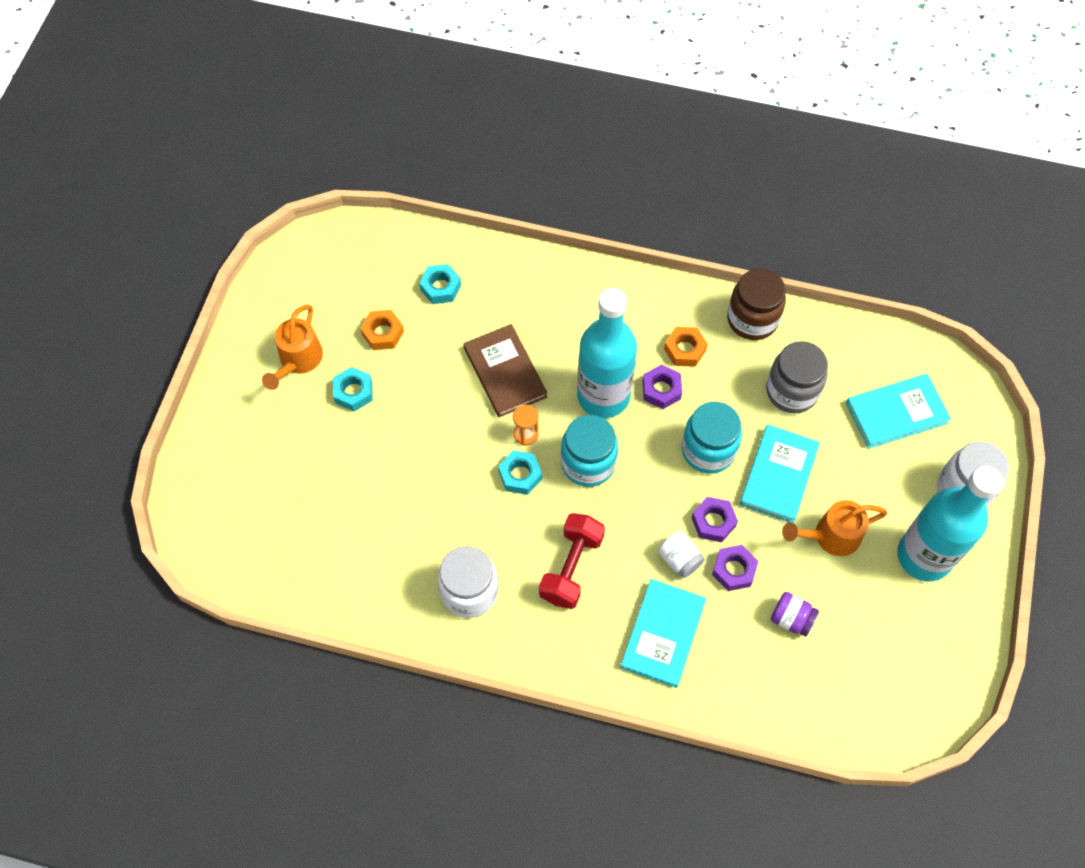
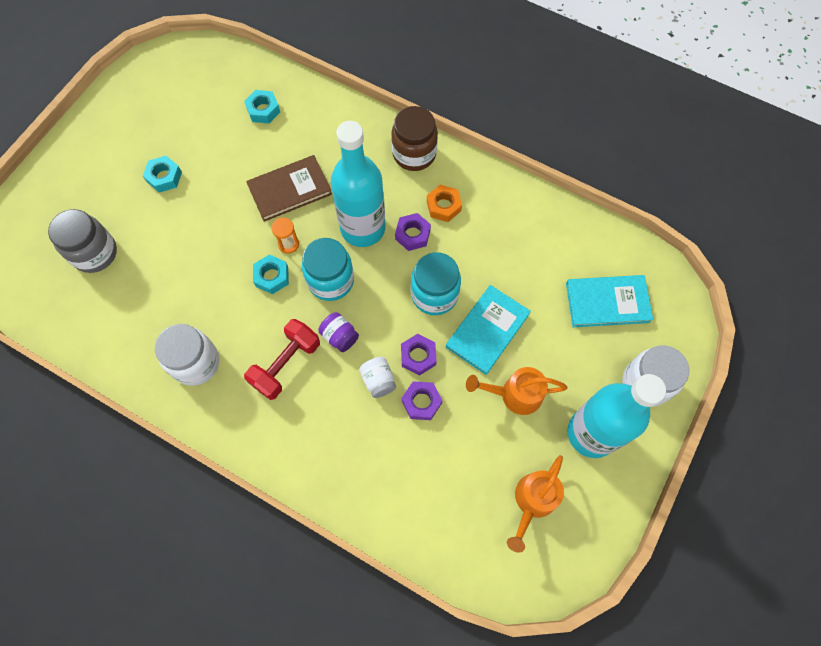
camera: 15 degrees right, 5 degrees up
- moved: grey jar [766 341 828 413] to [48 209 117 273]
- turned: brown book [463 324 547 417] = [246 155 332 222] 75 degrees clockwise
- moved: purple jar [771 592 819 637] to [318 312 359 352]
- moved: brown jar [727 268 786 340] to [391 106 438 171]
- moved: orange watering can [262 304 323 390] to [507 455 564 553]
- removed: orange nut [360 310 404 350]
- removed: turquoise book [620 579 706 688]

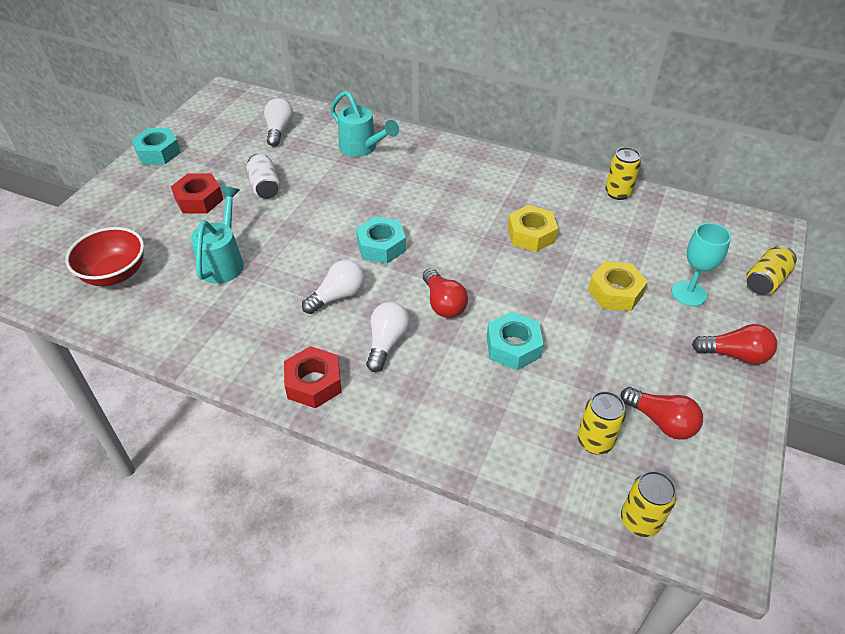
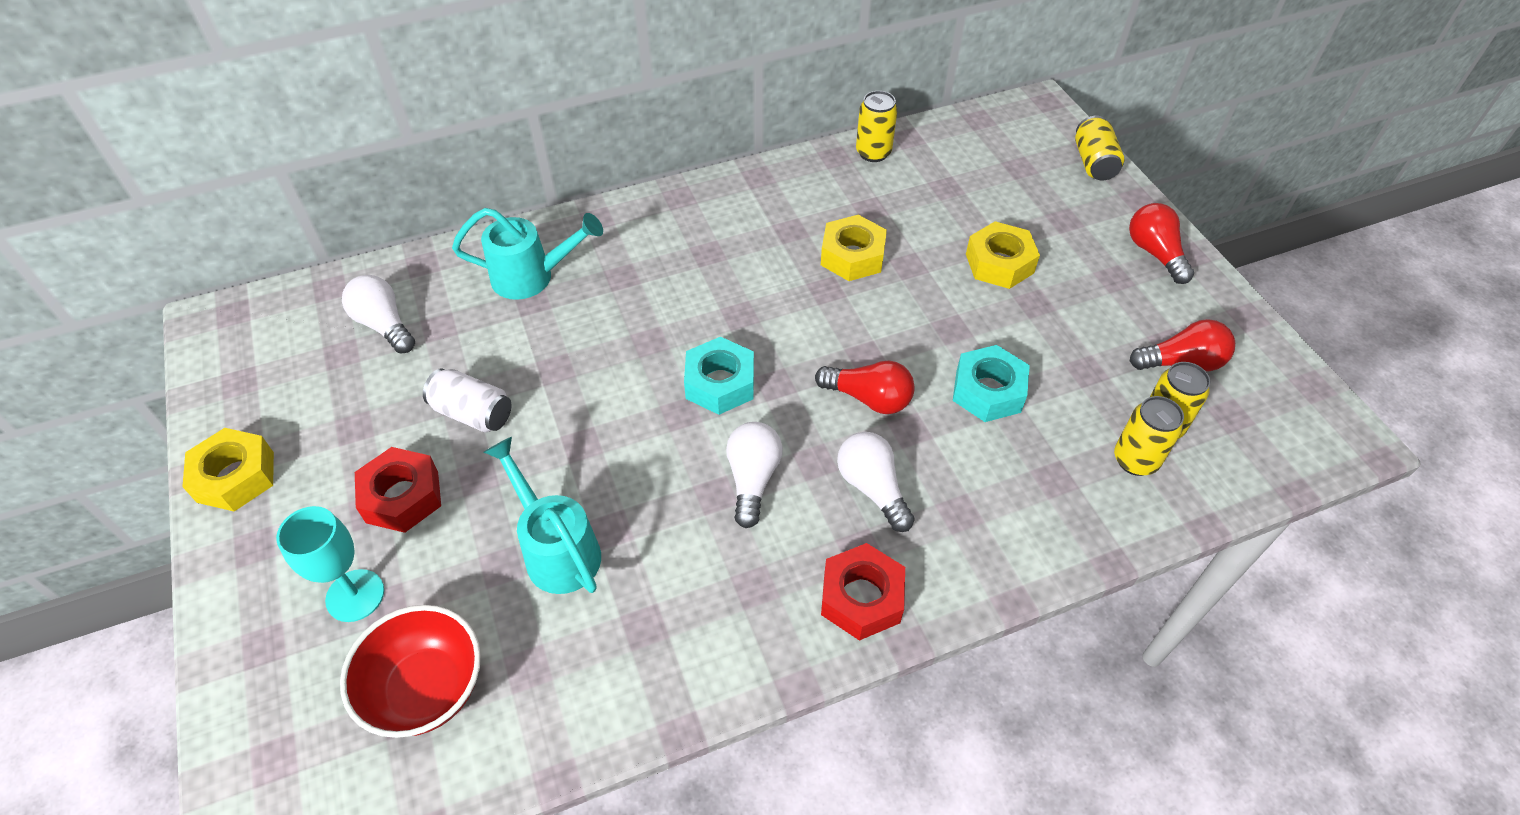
camera: 45 degrees left, 5 degrees up
- recoloured: turquoise nut [131 128 181 165] to yellow nut [182 428 274 512]
- moved: turquoise goblet [671 223 731 306] to [276 506 384 622]
- moved: yellow can [621 471 677 537] to [1114 396 1184 476]
- turned: red light bulb [692 324 777 365] = [1129 203 1194 284] 75 degrees counterclockwise

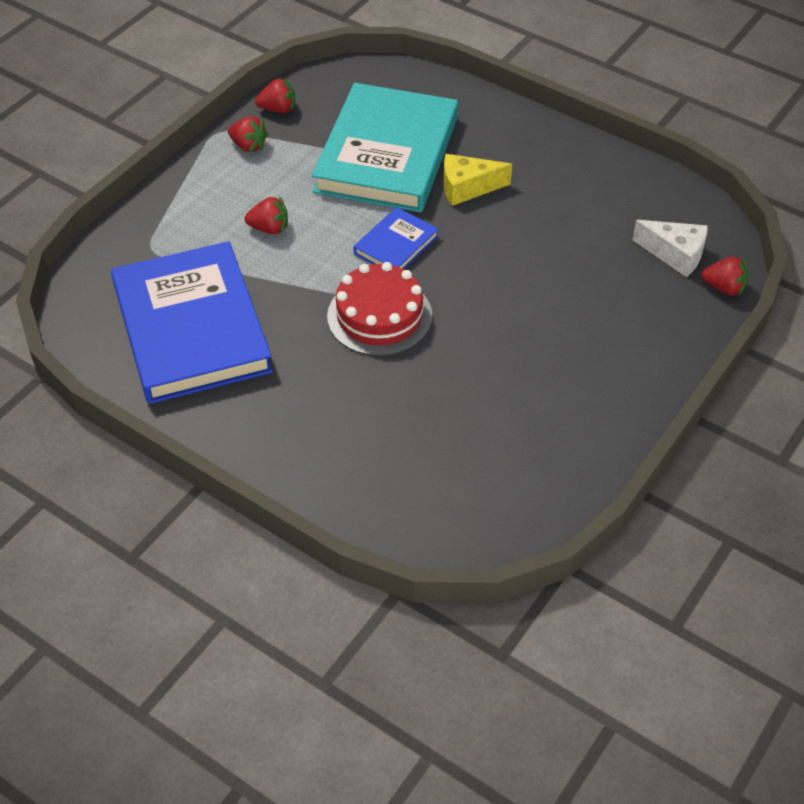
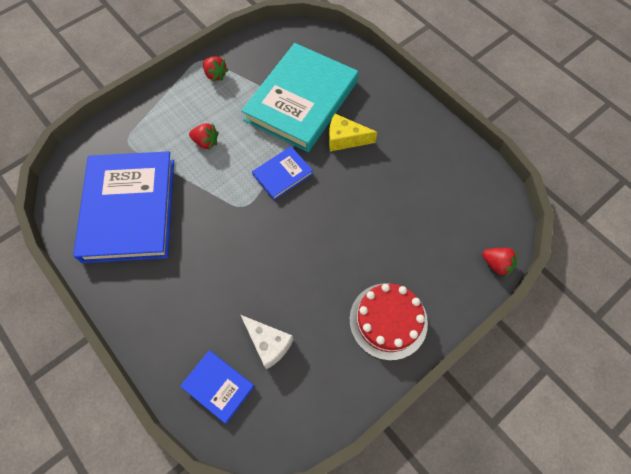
camera: 15 degrees right, 15 degrees up
- added: blue book [180 350 254 424]
- moved: white cheese [633 220 708 277] to [241 315 293 370]
- moved: red cake [327 262 432 356] to [349 283 428 360]
- removed: red strawberry [255 78 295 113]

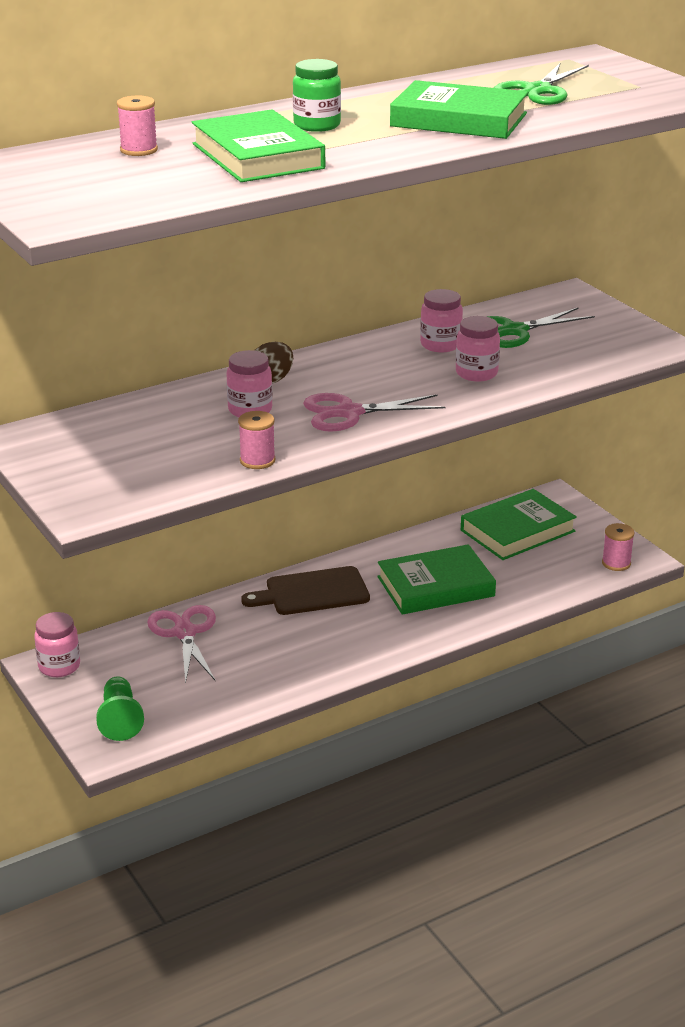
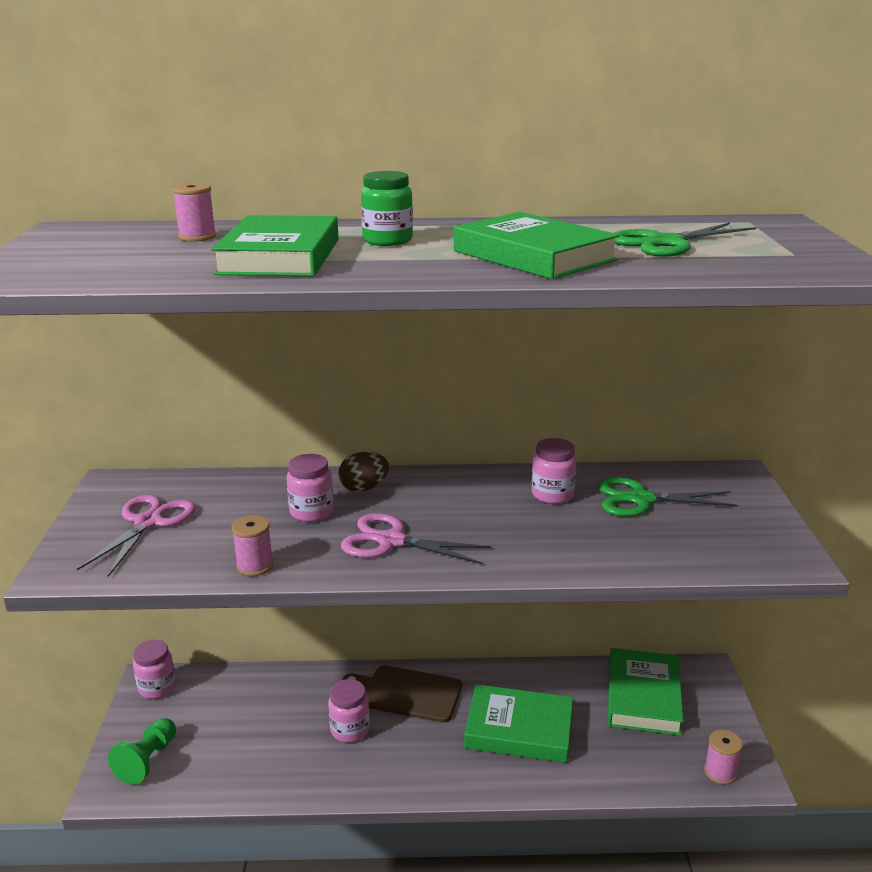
camera: 30 degrees right, 5 degrees down
- moved: pink scissors [147 605 216 684] to [77 495 196 577]
- moved: pink jar [456 316 500 381] to [328 679 370 743]
- turned: green book [461 489 577 560] = [608 648 684 736] 75 degrees counterclockwise

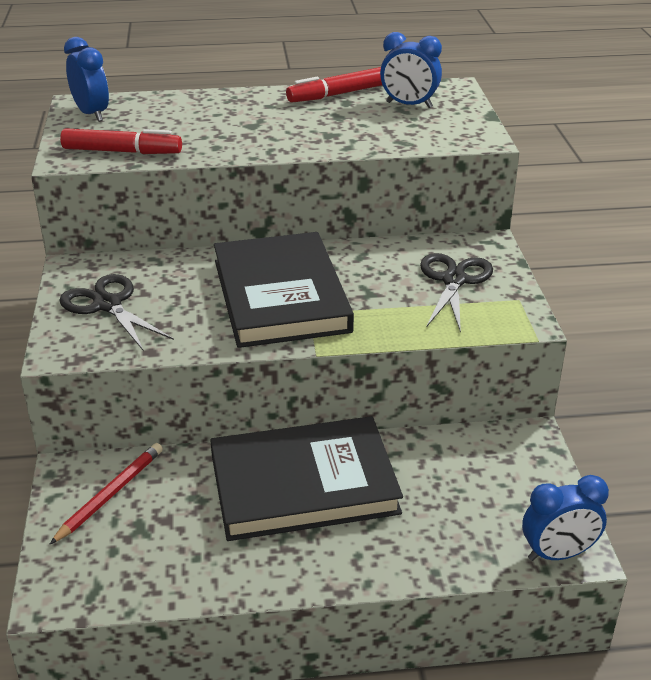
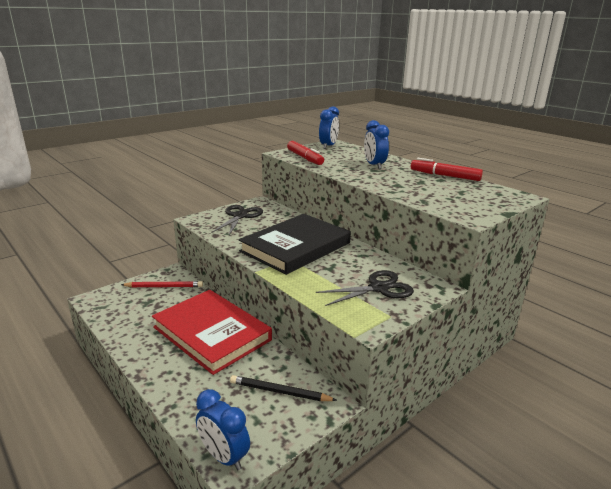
camera: 55 degrees right, 10 degrees down
- recoloured: black book [210 416 403 541] to red book [152 290 272 375]
- added: black pencil [230 375 337 401]
- moved: blue clock [380 32 442 108] to [364 120 389 169]

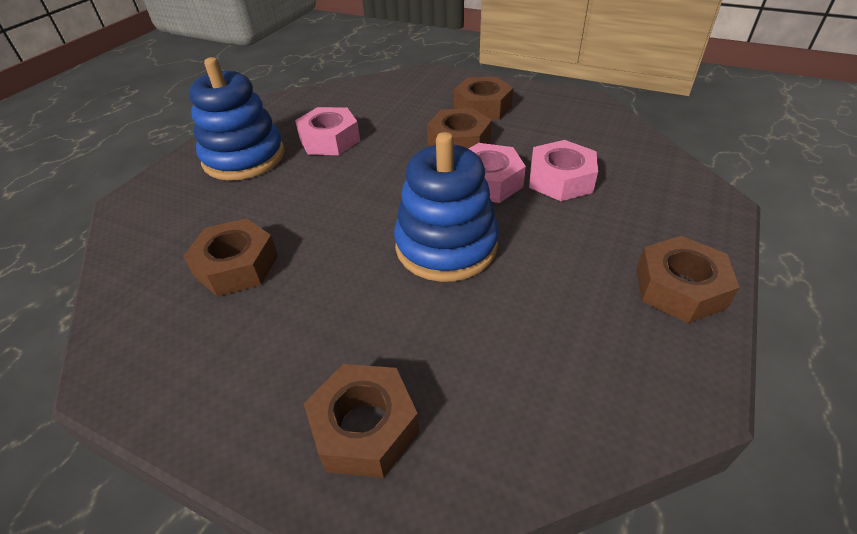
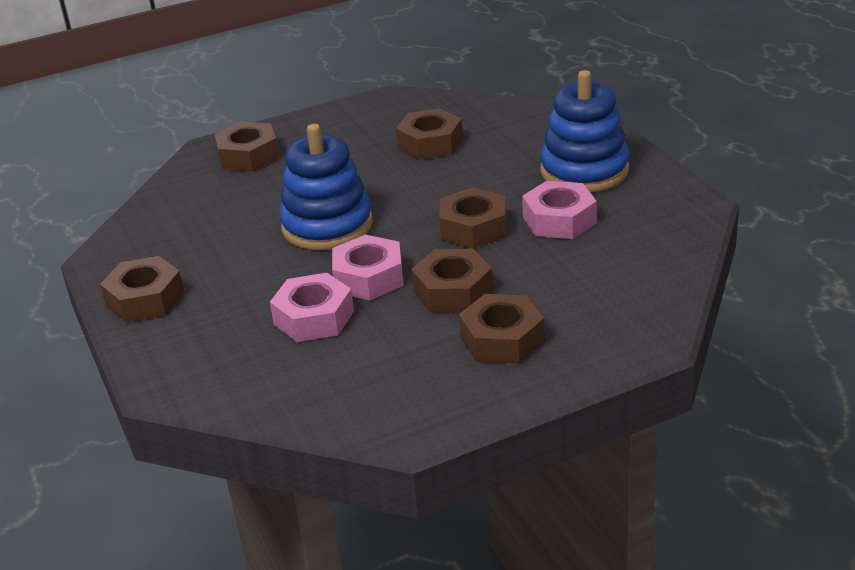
camera: 130 degrees right, 10 degrees down
- added: brown nut [439 187 506 249]

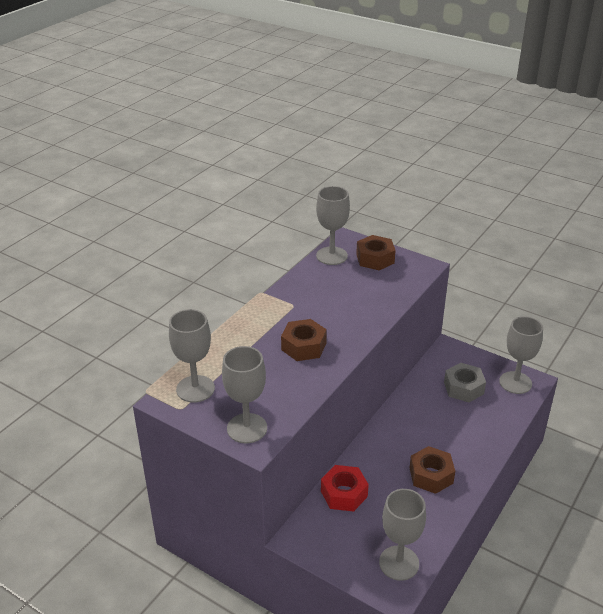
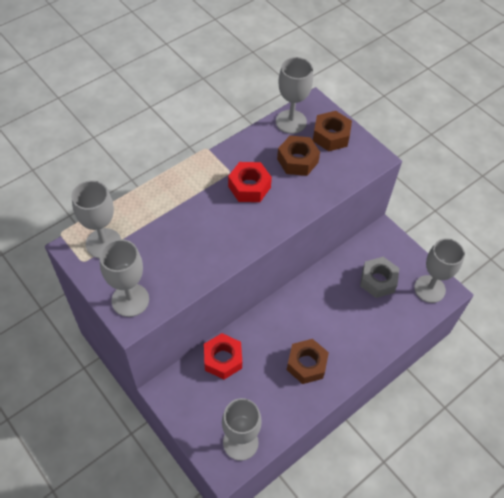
camera: 15 degrees right, 20 degrees up
- added: red nut [228 162 272 202]
- moved: brown nut [281 319 327 361] to [277 136 320 176]

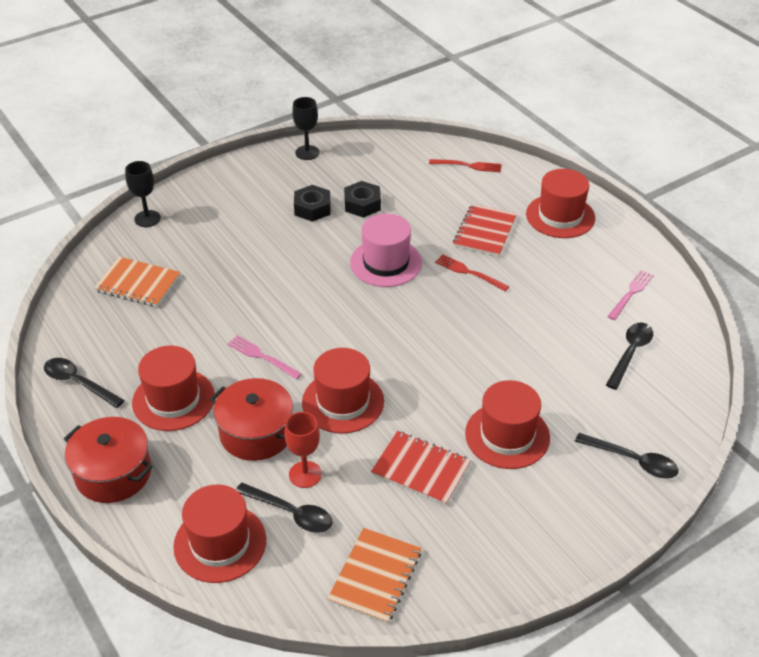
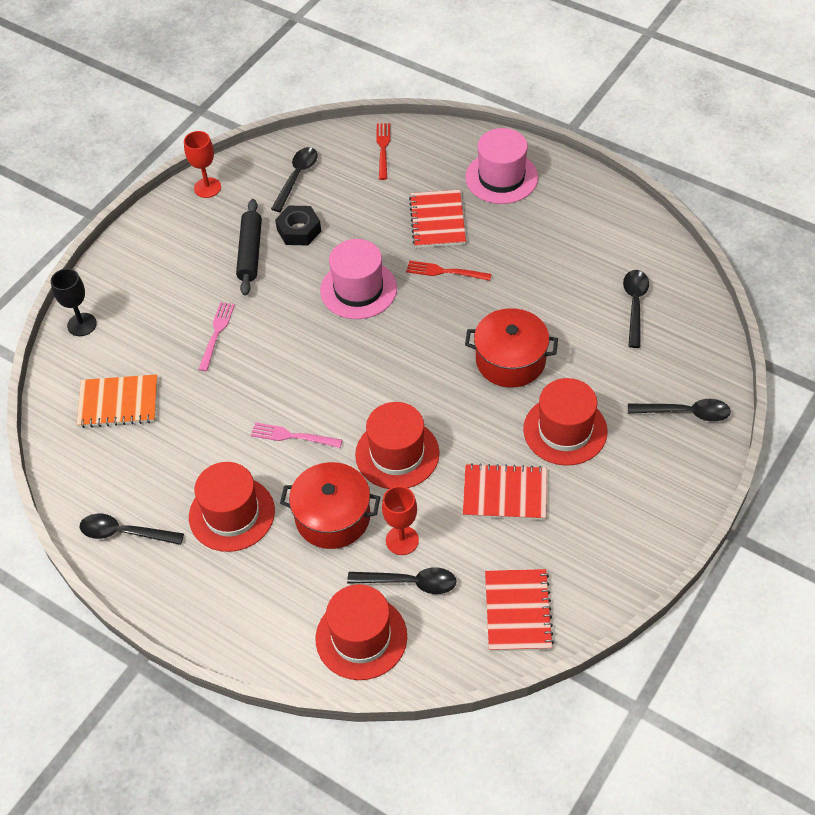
camera: 20 degrees left, 10 degrees up
- recoloured: black goblet [292 97 319 160] to red goblet [184 131 221 198]
- moved: pink fork [607 270 654 320] to [198 302 235 371]
- replaced: black nut [294 185 331 222] to black rolling pin [236 199 262 295]
- added: black spoon [271 147 318 212]
- turned: red fork [429 159 501 172] = [376 123 390 180] 75 degrees counterclockwise
- recoloured: red hat [526 169 595 238] to pink hat [465 128 538 204]
- moved: red pot [64 417 153 503] to [465 308 558 388]
- recoloured: orange notebook [327 528 422 624] to red notebook [485 569 554 651]

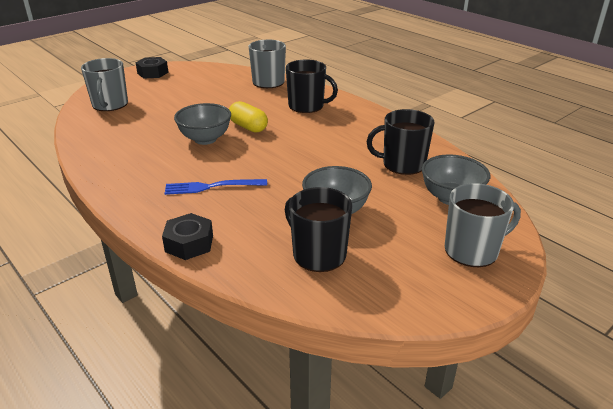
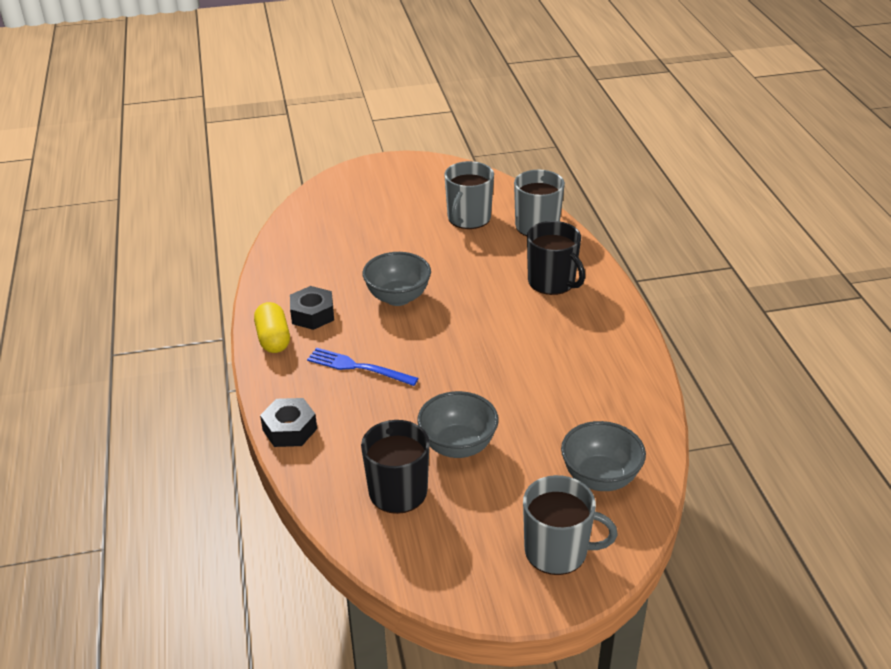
camera: 30 degrees right, 5 degrees up
- moved: yellow capsule [229 101 268 133] to [254 302 290 353]
- moved: black nut [135 57 169 79] to [290 286 334 330]
- moved: grey mug [81 58 128 111] to [444 161 494 229]
- removed: black mug [367 109 435 175]

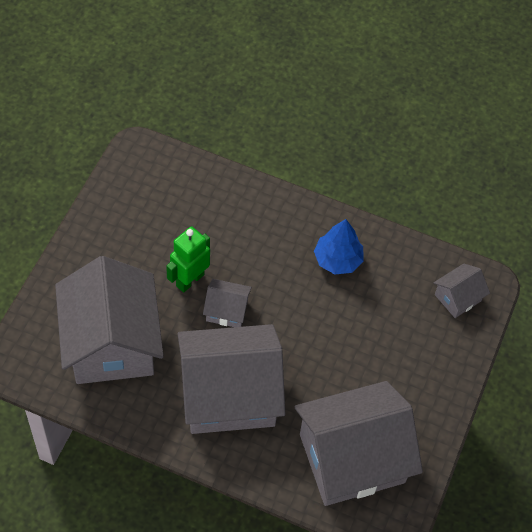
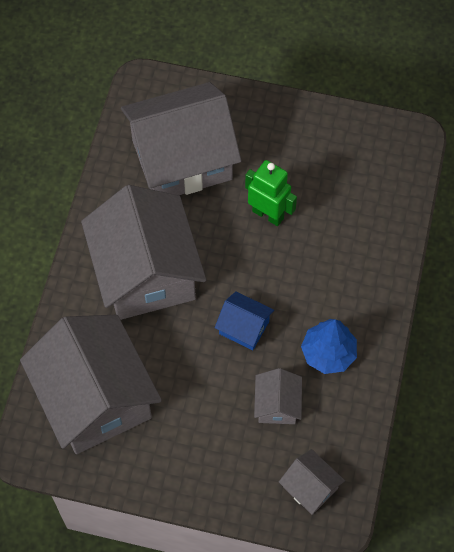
camera: 85 degrees right, 5 degrees up
- added: blue house [215 291 274 350]
- moved: grey house [203 279 252 327] to [254 368 302 424]

